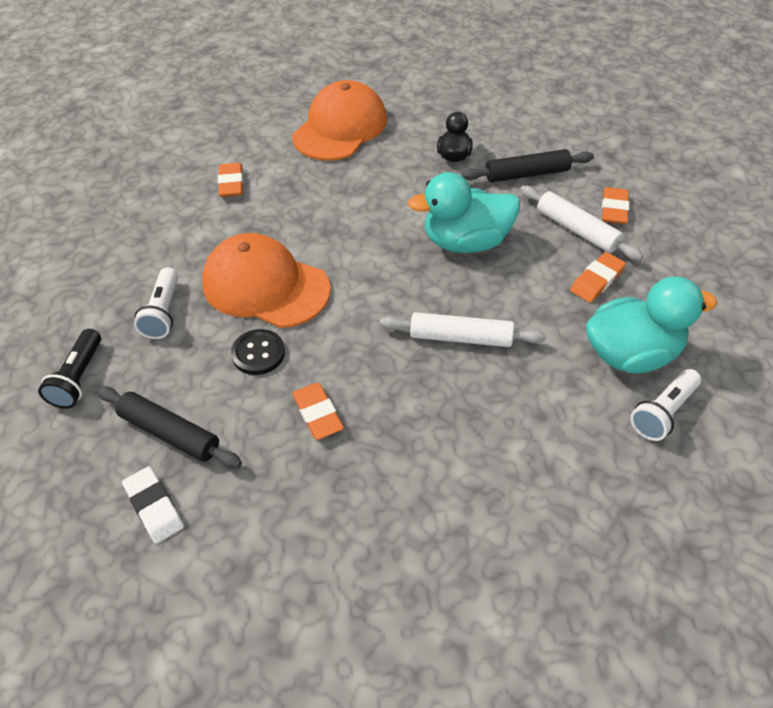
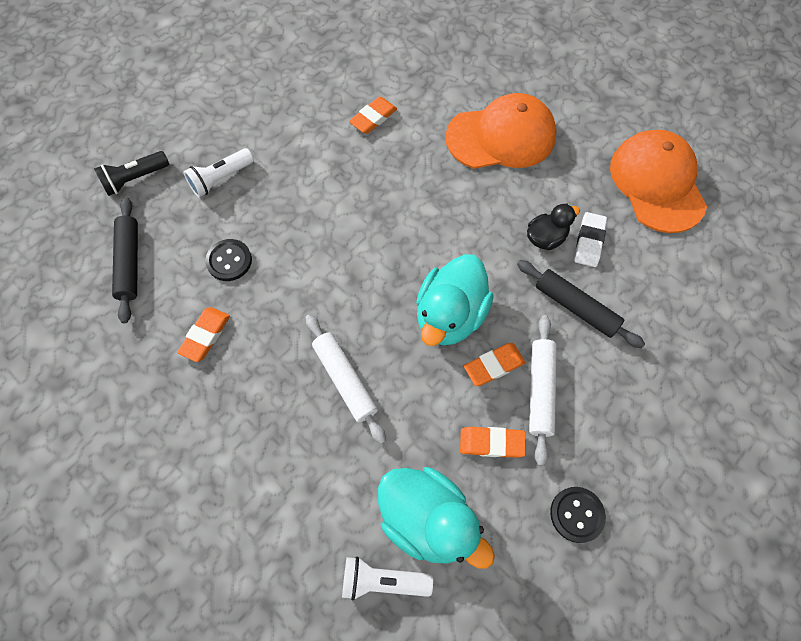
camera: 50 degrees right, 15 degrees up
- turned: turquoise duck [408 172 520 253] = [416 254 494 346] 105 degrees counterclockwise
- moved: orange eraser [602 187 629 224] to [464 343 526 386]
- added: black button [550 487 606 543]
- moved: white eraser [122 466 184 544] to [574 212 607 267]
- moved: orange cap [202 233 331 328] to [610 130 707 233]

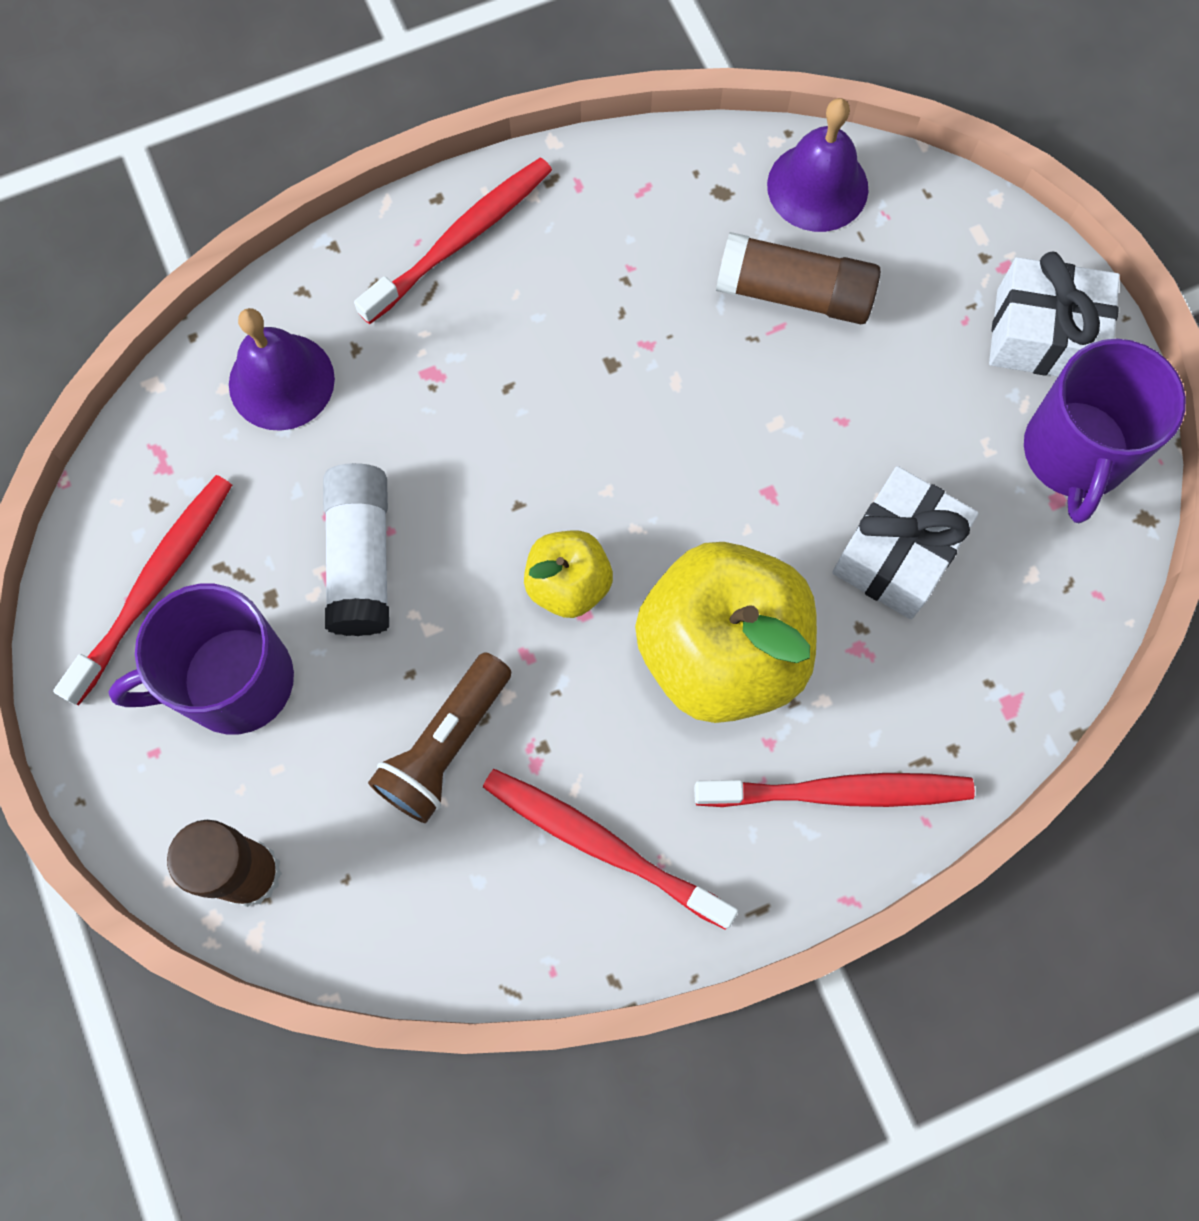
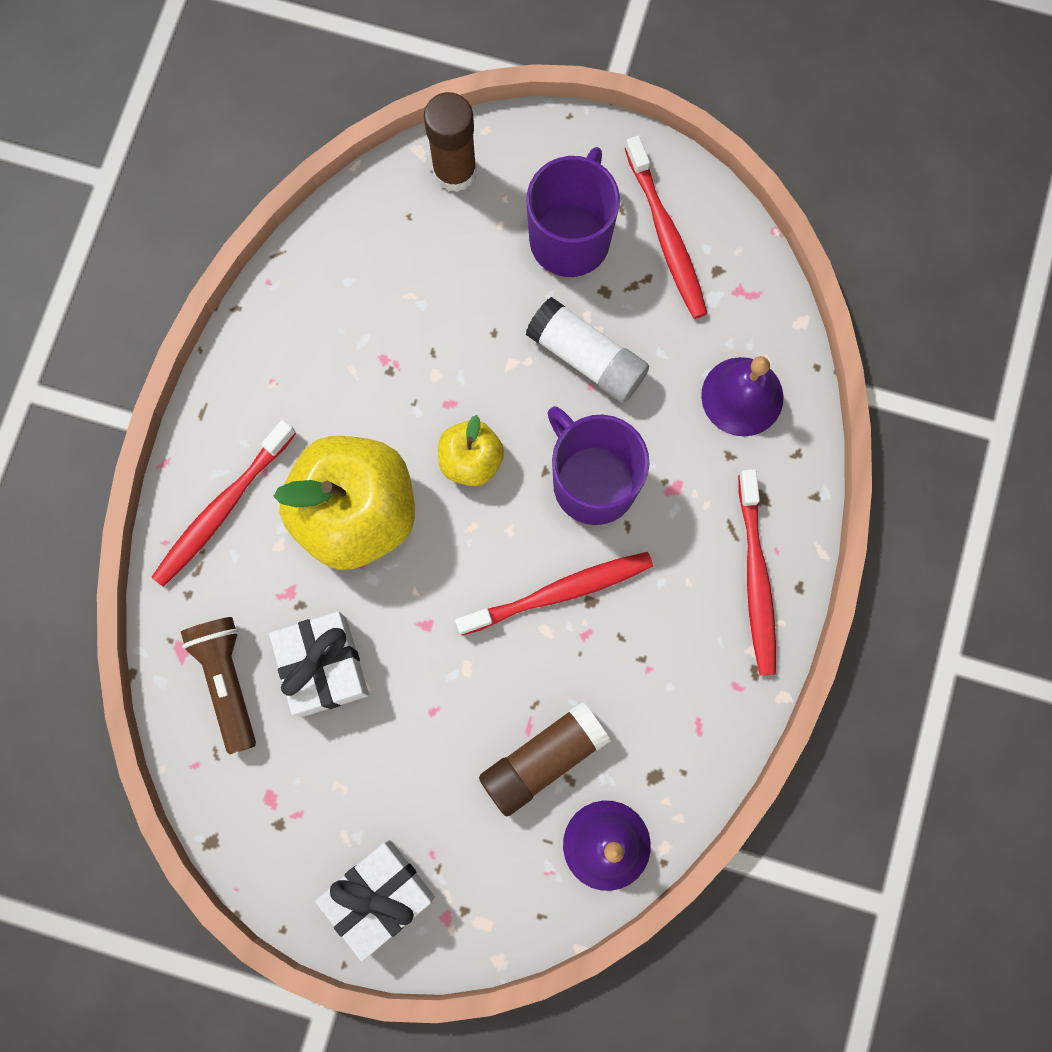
camera: 130 degrees right, 5 degrees up
- moved: brown flashlight [368 652 511 823] to [181 617 256 754]
- moved: red toothbrush [483 769 738 930] to [455 552 653 635]
- moved: purple mug [1024 339 1186 523] to [547 406 650 525]

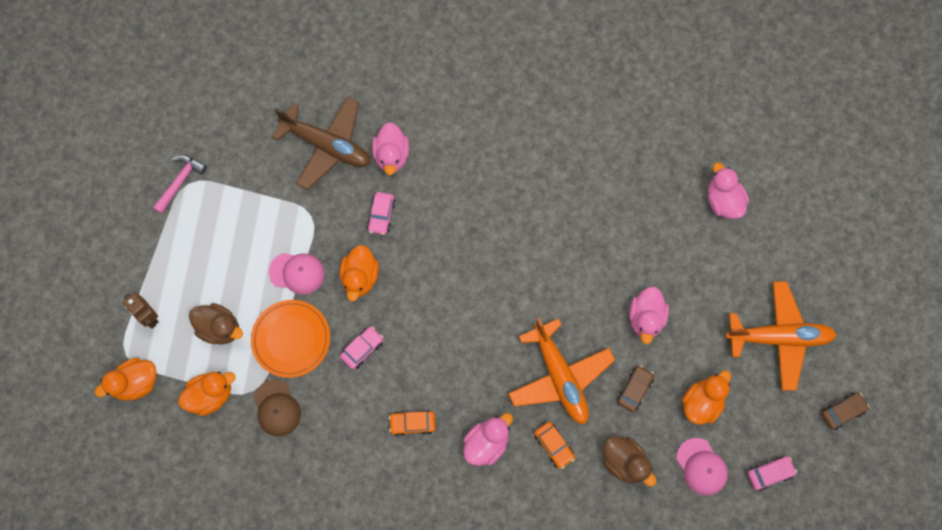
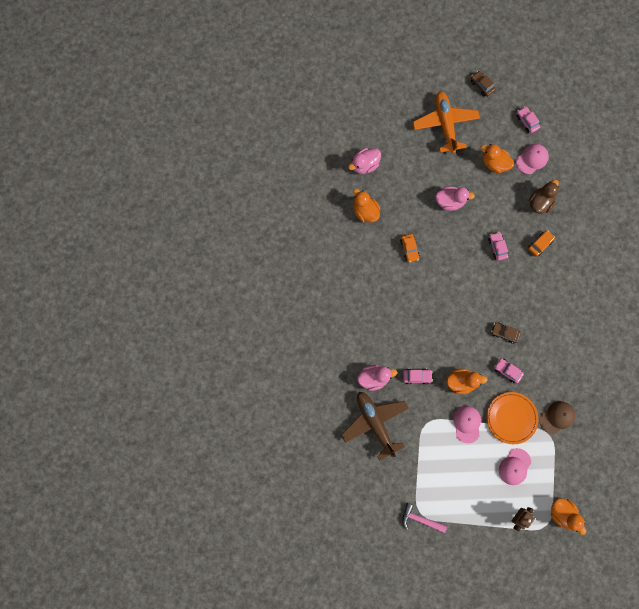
camera: 100 degrees left, 5 degrees up
- turned: brown plane [272 97 371 190] = [341 392 409 461] 45 degrees counterclockwise
- moved: orange duck [178 371 235 416] to [353 189 381 223]
- moved: orange car [389 410 436 437] to [400 234 420 262]
- replaced: orange plane [508 318 615 424] to pink car [488 232 509 261]
- moved: brown car [617 365 654 412] to [491 322 521 344]
- replaced: brown duck [189 303 243 344] to pink cap [499 448 531 485]
- removed: pink duck [463 413 513 466]

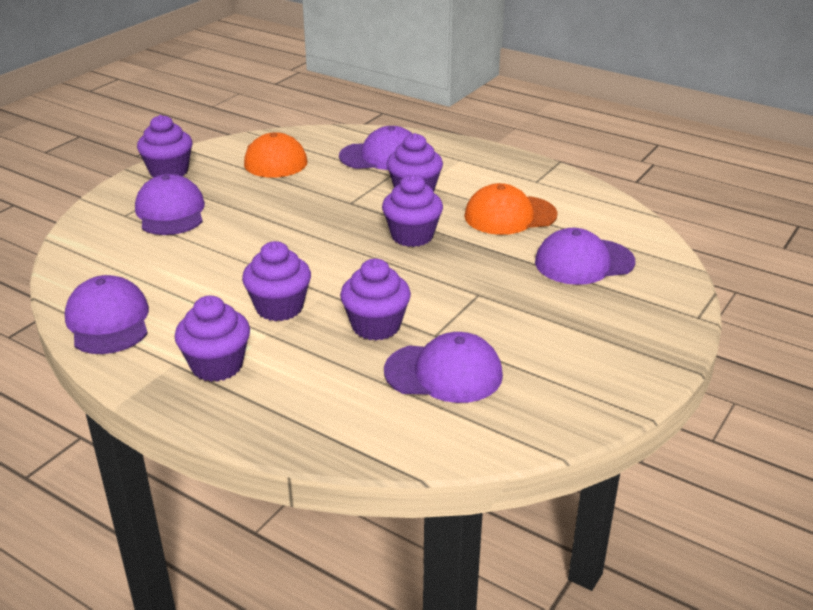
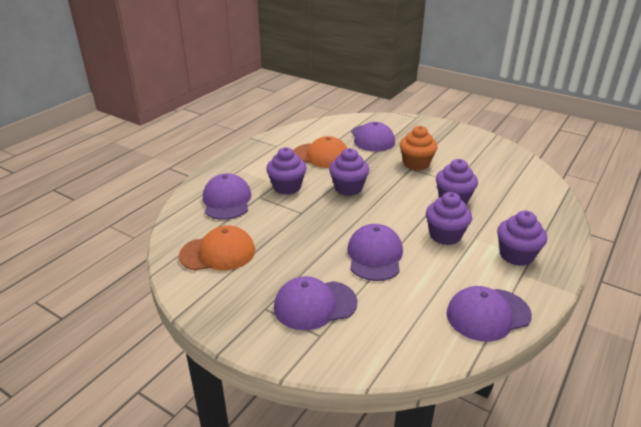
camera: 90 degrees left, 0 degrees up
- turned: orange cap [464 183 558 235] = [293 136 347 168] 60 degrees counterclockwise
- moved: purple cap [384 332 503 403] to [347 224 403 281]
- added: orange cupcake [400 126 437 170]
- removed: purple cupcake [137 115 192 177]

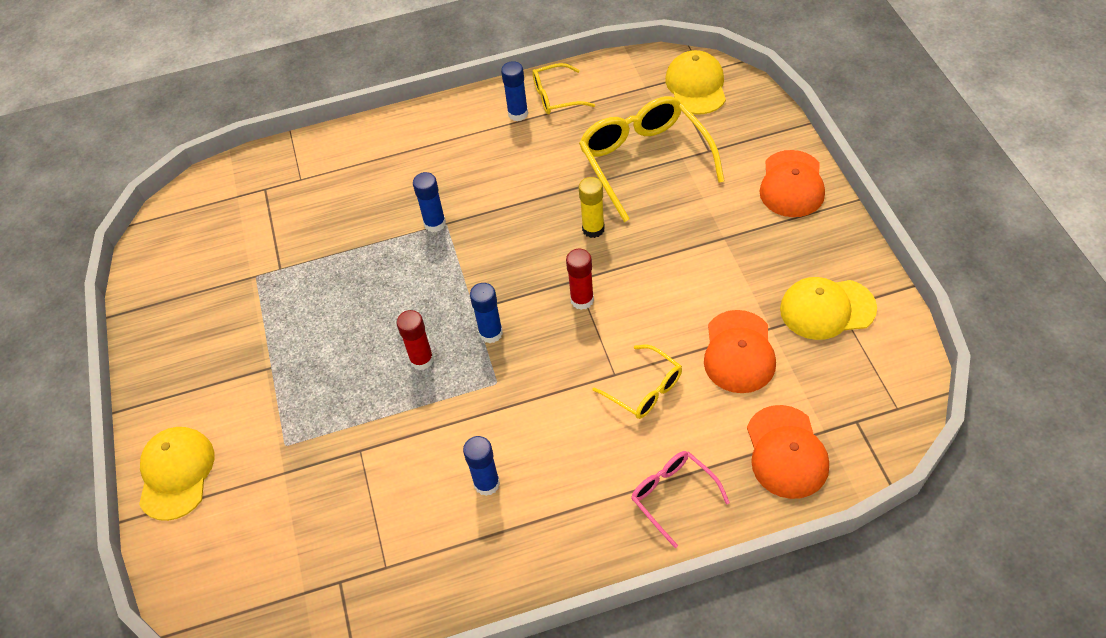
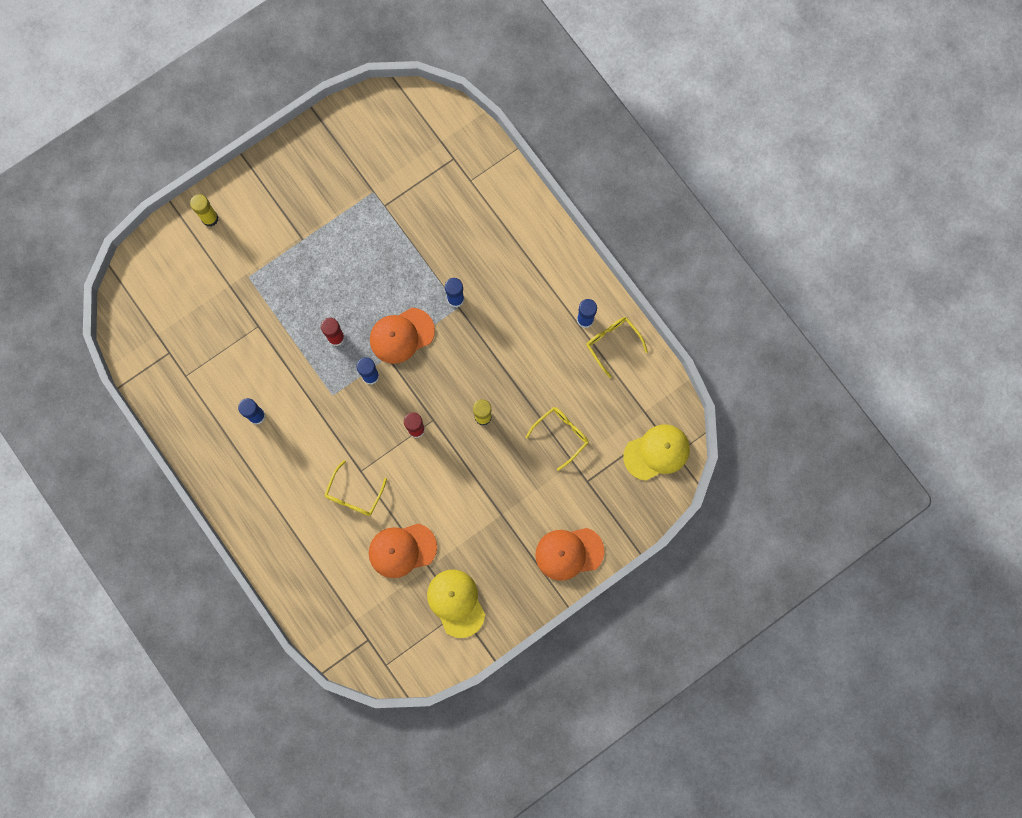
camera: 65 degrees right, 25 degrees up
- replaced: yellow cap [139 427 214 521] to yellow glue stick [190 194 219 227]
- moved: orange cap [747 405 829 499] to [370 308 435 364]
- resized: yellow glasses [579 96 725 222] = [526 407 589 471] x0.54
- removed: pink glasses [631 451 730 548]

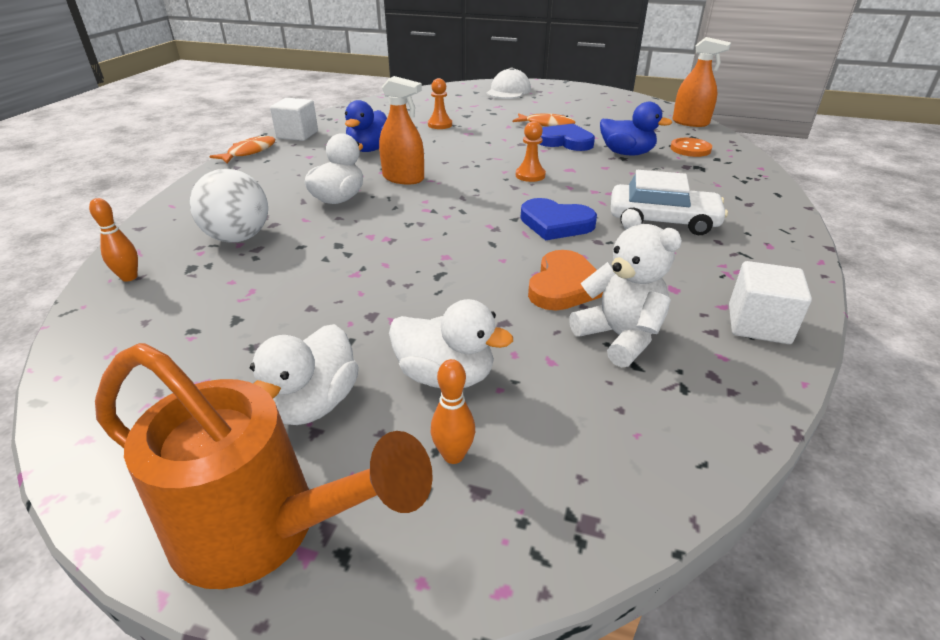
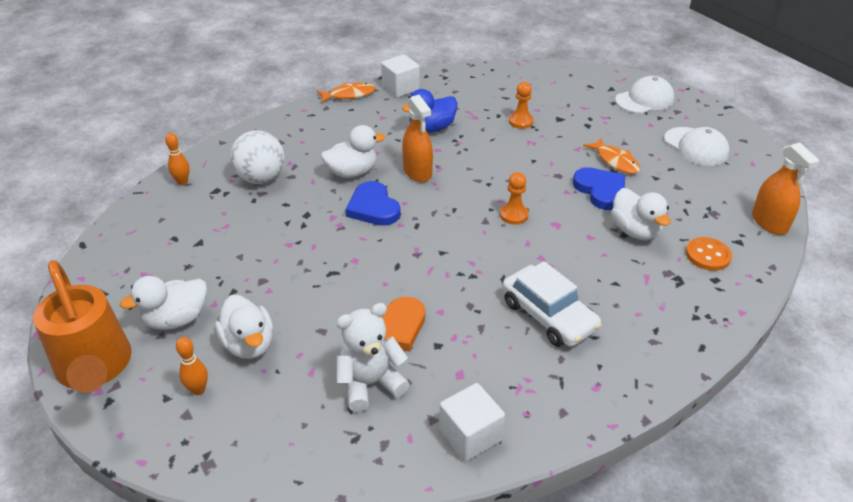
camera: 40 degrees right, 5 degrees up
- turned: white teddy bear [569 209 682 367] = [336 303 410 412] 120 degrees counterclockwise
- moved: blue heart [521 198 597 241] to [345 181 401 226]
- recoloured: blue duck [600 102 672 155] to white duck [611 188 671 240]
- added: white cap [664 127 729 166]

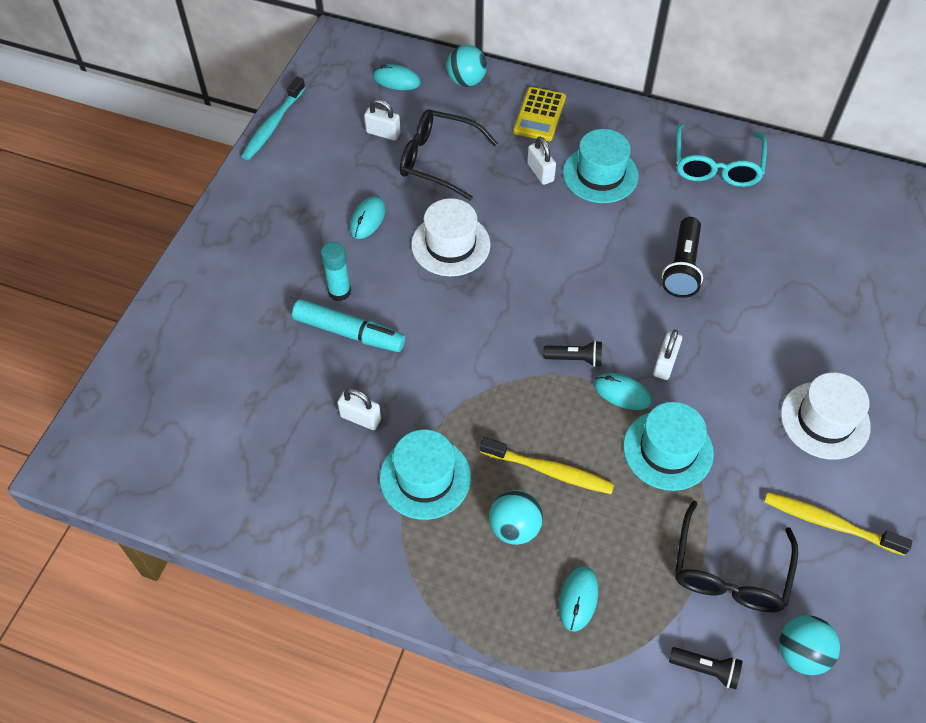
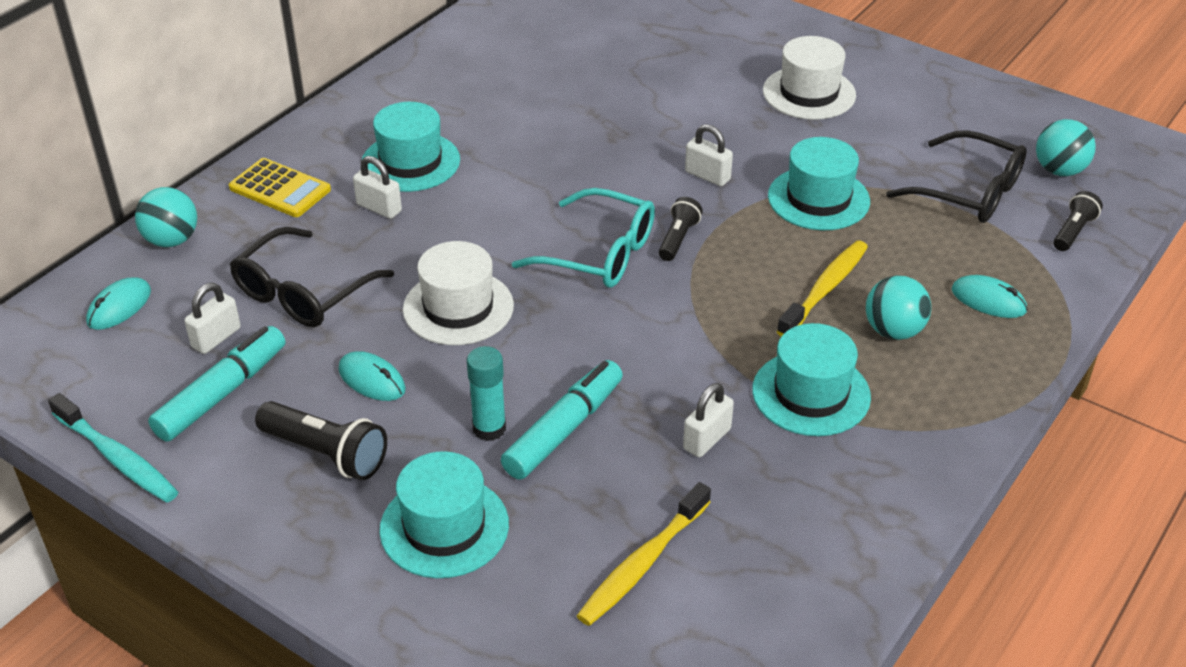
camera: 75 degrees left, 15 degrees down
- added: turquoise marker [148 326 285 442]
- moved: black flashlight [662 217 703 298] to [255 401 387 480]
- turned: white padlock [527 137 556 185] = [353 156 402 219] 45 degrees clockwise
- added: turquoise hat [379 451 509 578]
- moved: turquoise glasses [676 123 767 187] to [512 188 655 288]
- moved: yellow toothbrush [764 492 912 556] to [577 482 711 626]
- removed: turquoise mouse [594 373 652 410]

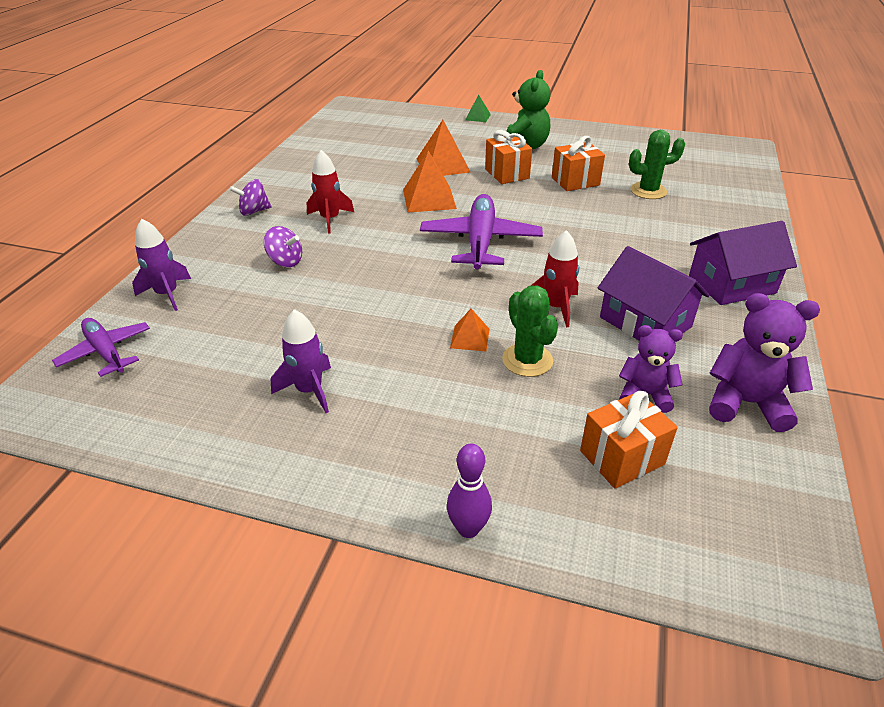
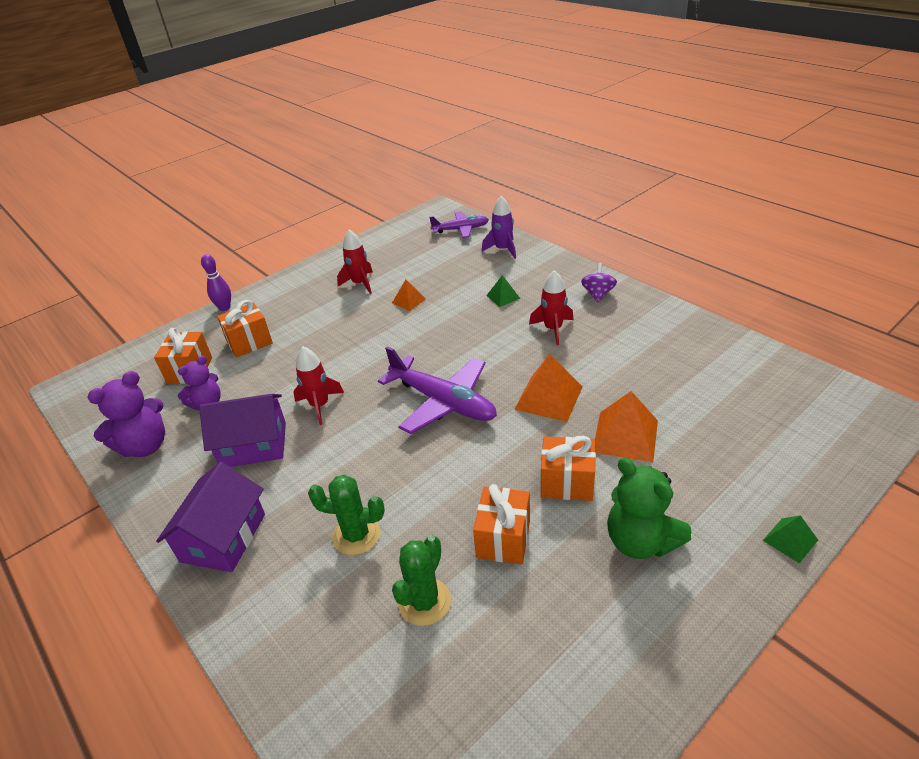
camera: 125 degrees right, 0 degrees up
- added: orange gift [217 300 273 358]
- moved: green cactus [502 286 558 377] to [308 475 385 555]
- recoloured: purple rocket [271 309 331 413] to red rocket [337 230 373 294]
- moved: orange pyramid [450 309 490 351] to [392 279 426 311]
- replaced: purple spinning top [264 226 302 267] to green pyramid [486 275 520 307]

